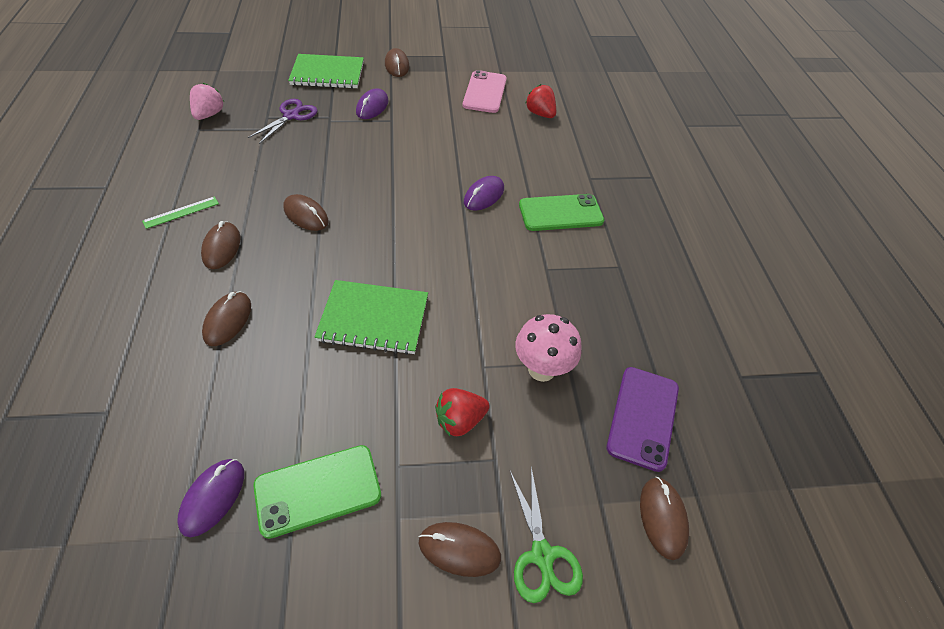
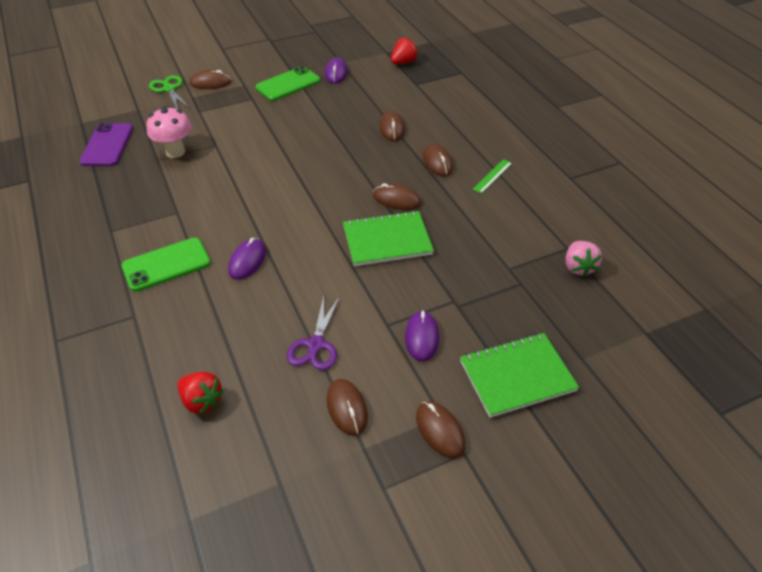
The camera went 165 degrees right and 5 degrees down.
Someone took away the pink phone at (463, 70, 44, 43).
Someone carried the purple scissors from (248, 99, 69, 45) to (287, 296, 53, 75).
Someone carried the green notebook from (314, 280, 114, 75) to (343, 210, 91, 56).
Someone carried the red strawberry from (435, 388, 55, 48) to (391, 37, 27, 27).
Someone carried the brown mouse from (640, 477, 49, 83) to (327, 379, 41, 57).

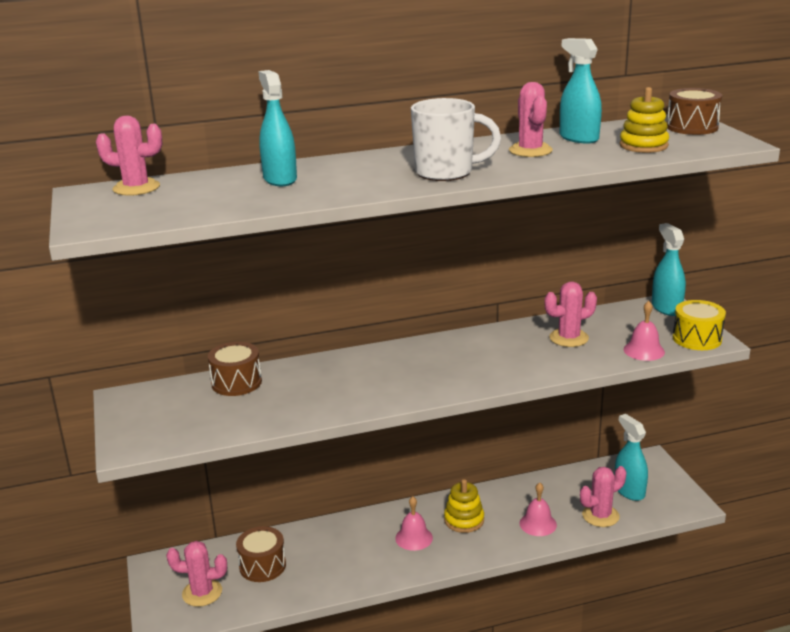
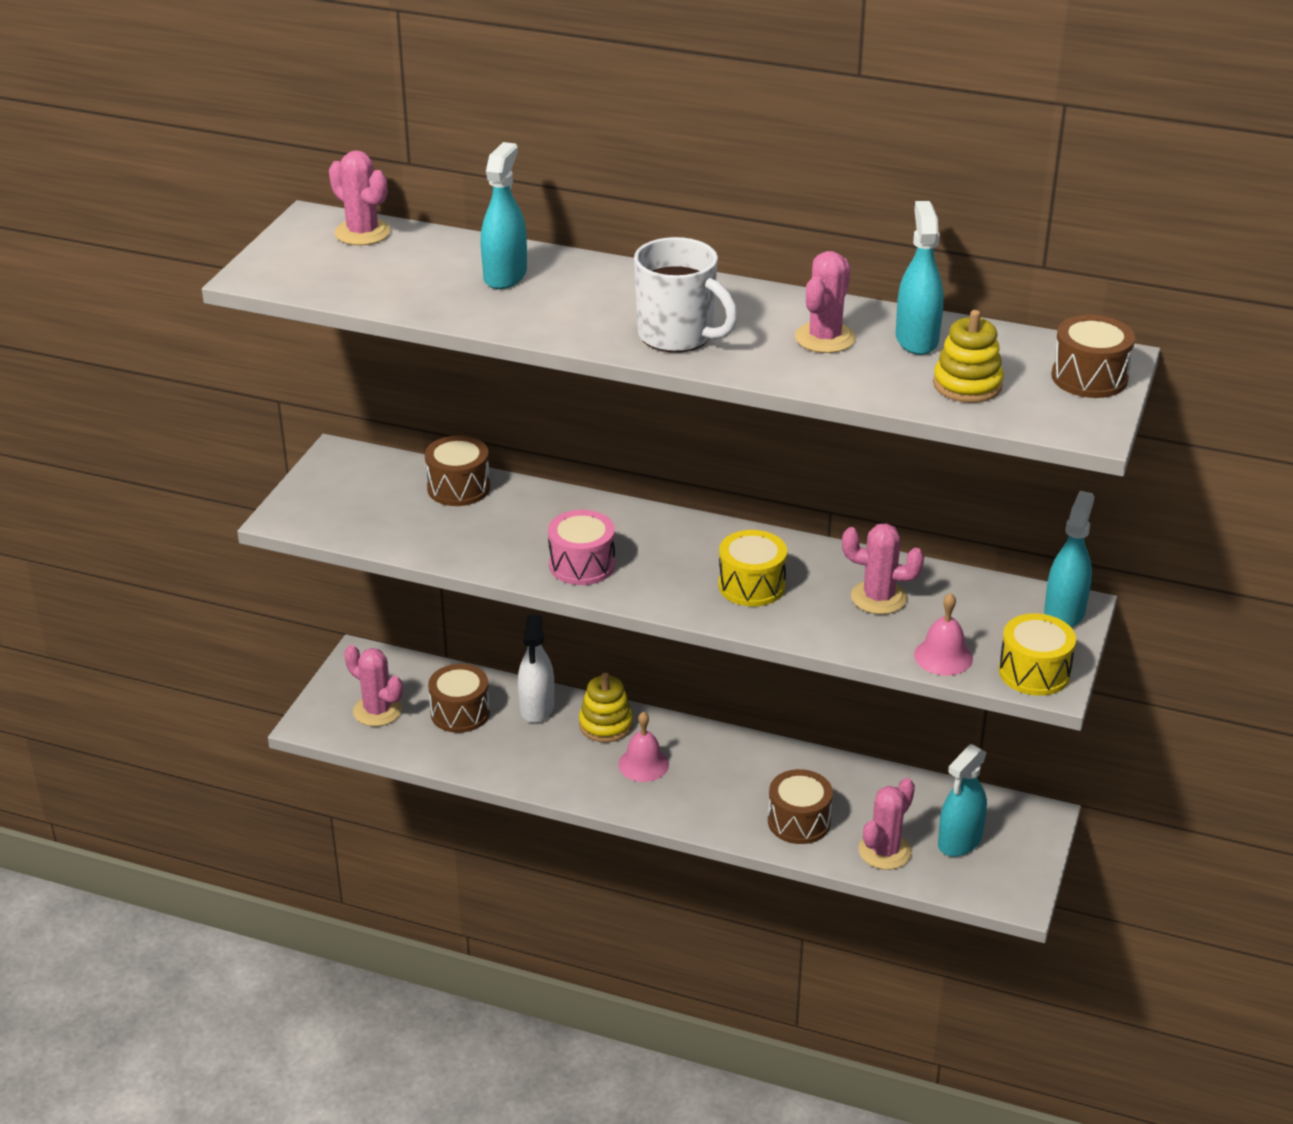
The camera went 35 degrees right and 10 degrees up.
Someone rotated the turquoise spray bottle at (615, 414, 33, 87) by 150 degrees counterclockwise.
Someone rotated the pink cactus at (580, 466, 46, 61) by 60 degrees counterclockwise.
Someone carried the yellow stacking toy from (444, 479, 40, 54) to (579, 673, 54, 70).
Someone swapped the pink bell at (519, 483, 38, 53) for the brown drum at (768, 769, 65, 75).
Someone put down the pink drum at (548, 510, 67, 75).
Someone put down the yellow drum at (718, 530, 69, 76).
Someone put down the white spray bottle at (518, 615, 36, 108).

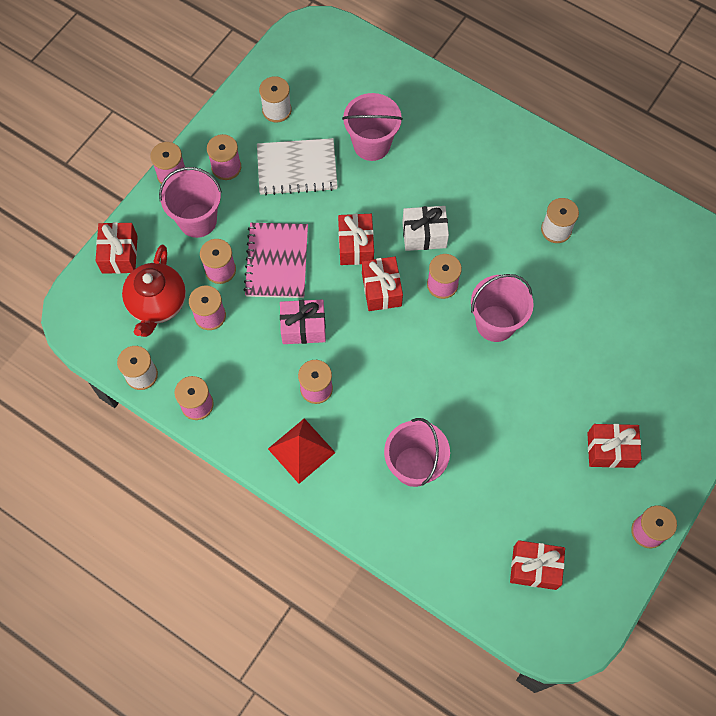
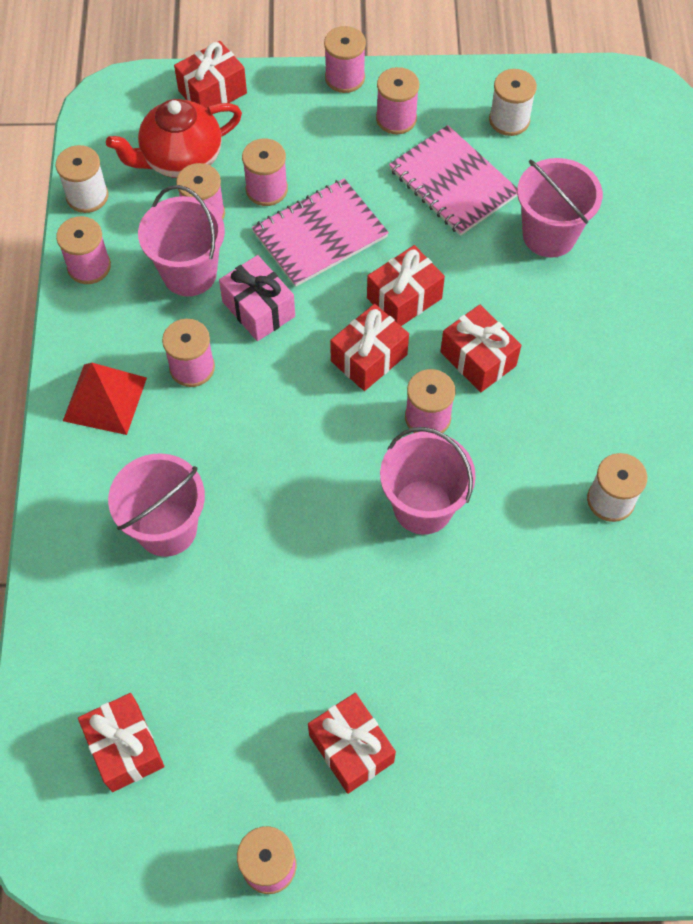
The camera went 55 degrees right and 5 degrees down.
Someone repainted the white notebook at (257, 138, 81, 57), which became the pink notebook at (389, 125, 129, 111).
Someone carried the pink bucket from (159, 167, 63, 71) to (138, 185, 87, 111).
Someone repainted the white gift at (402, 206, 47, 45), which became the red gift at (440, 305, 81, 87).

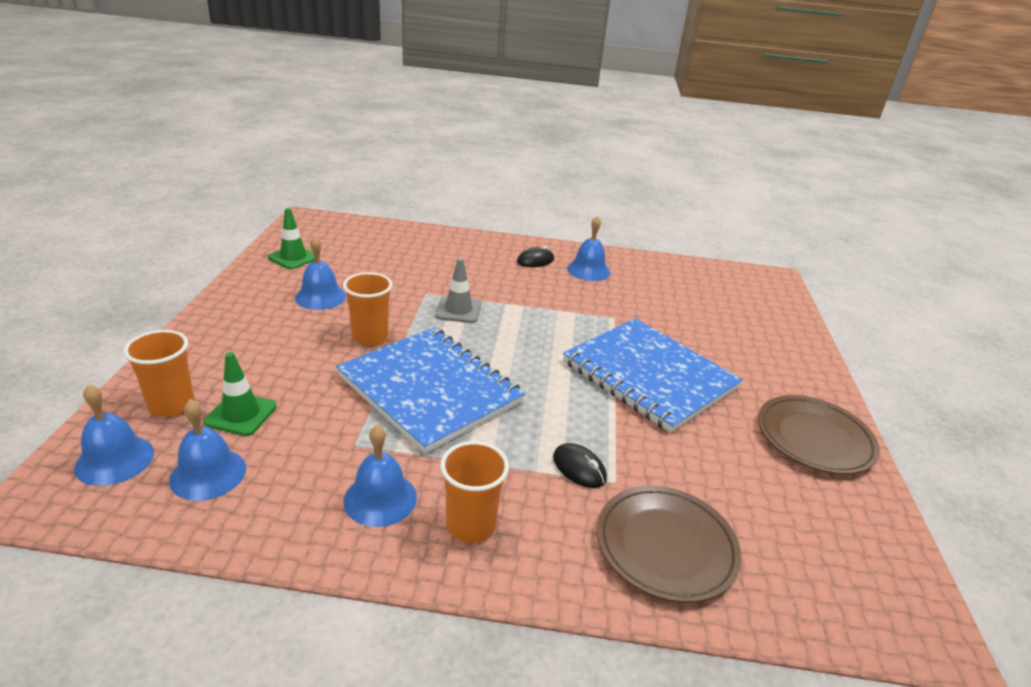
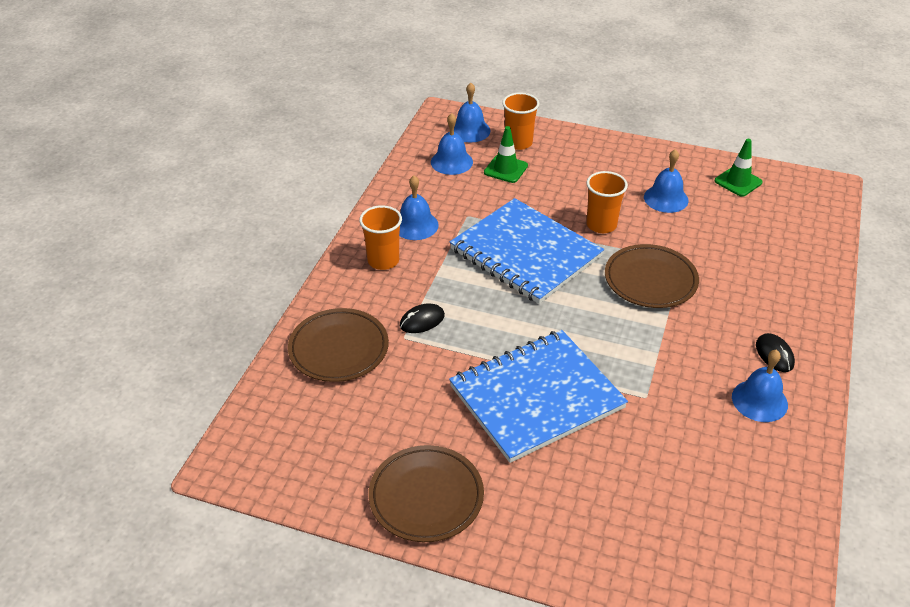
The camera went 105 degrees right and 10 degrees up.
Someone swapped the grey traffic cone at (436, 258, 45, 65) for the brown plate at (605, 244, 94, 64).
Someone rotated the blue notebook at (336, 327, 189, 127) by 75 degrees clockwise.

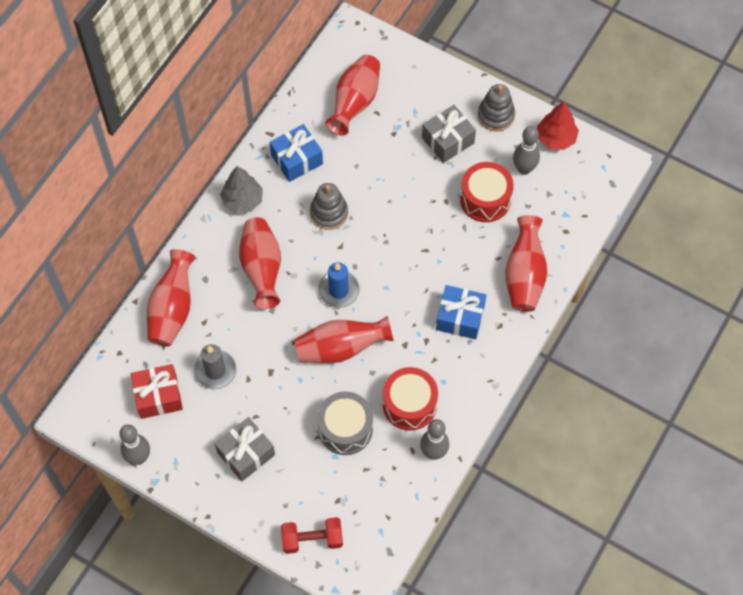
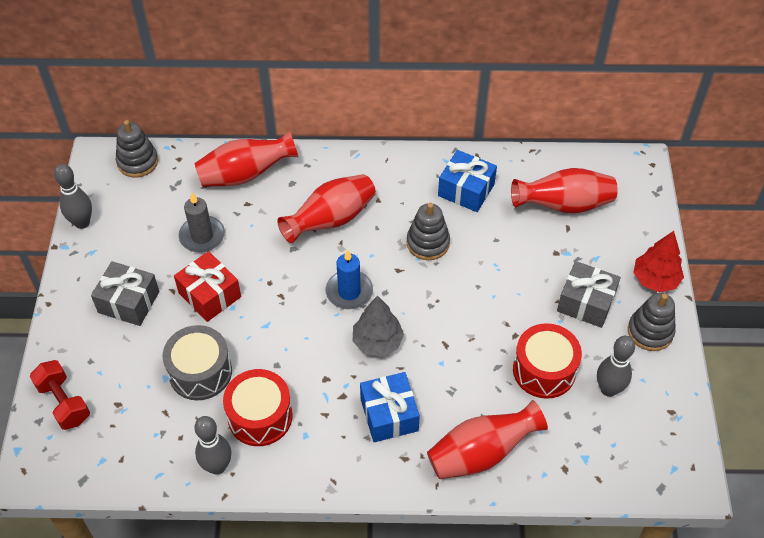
The camera went 60 degrees right and 10 degrees down.
Someone carried the red tree from (537, 102, 42, 48) to (633, 231, 51, 61).
Someone carried the grey tree from (220, 166, 43, 48) to (353, 295, 51, 62).
Someone took away the red vase at (295, 315, 99, 48).
Someone carried the red gift from (131, 364, 52, 55) to (174, 251, 67, 71).
Someone put down the grey stacking toy at (116, 120, 42, 58).

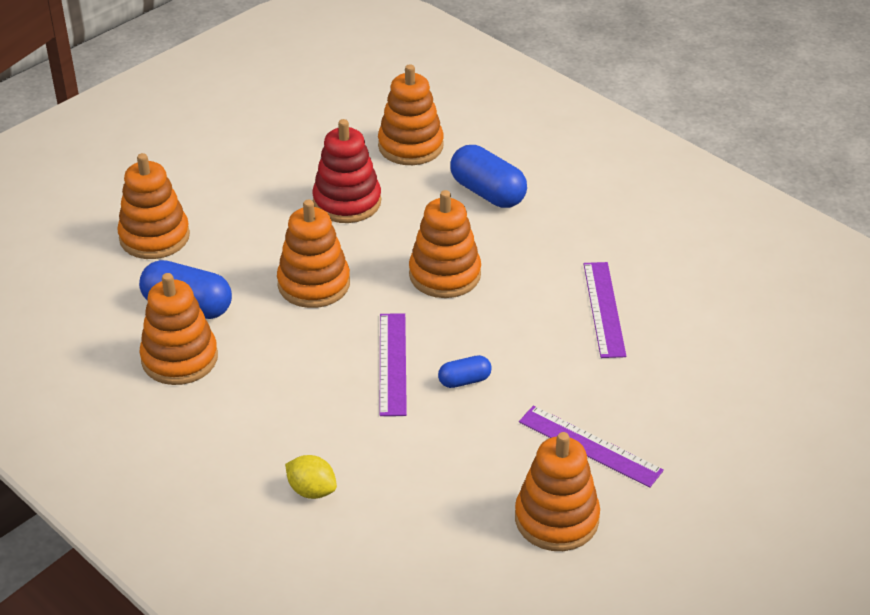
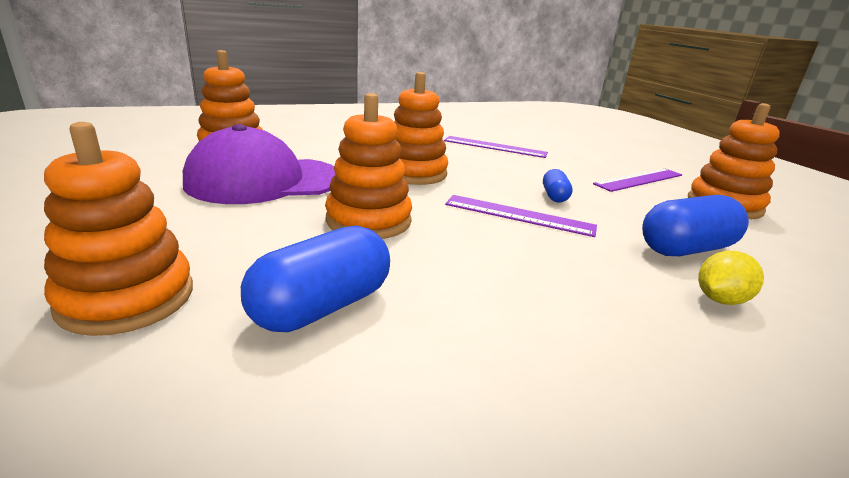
The camera went 70 degrees left and 15 degrees down.
Someone swapped the red stacking toy at (312, 119, 69, 104) for the purple cap at (183, 124, 153, 80).
Someone carried the blue capsule from (450, 145, 77, 63) to (642, 195, 107, 61).
Someone took away the orange stacking toy at (140, 273, 78, 112).

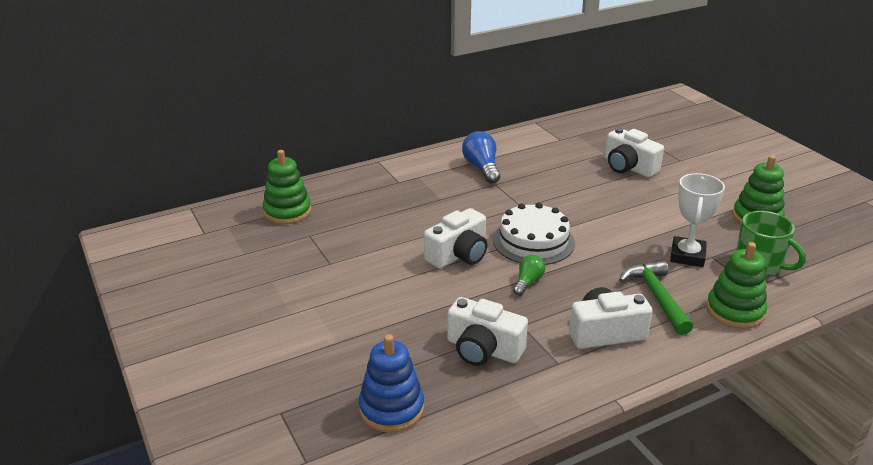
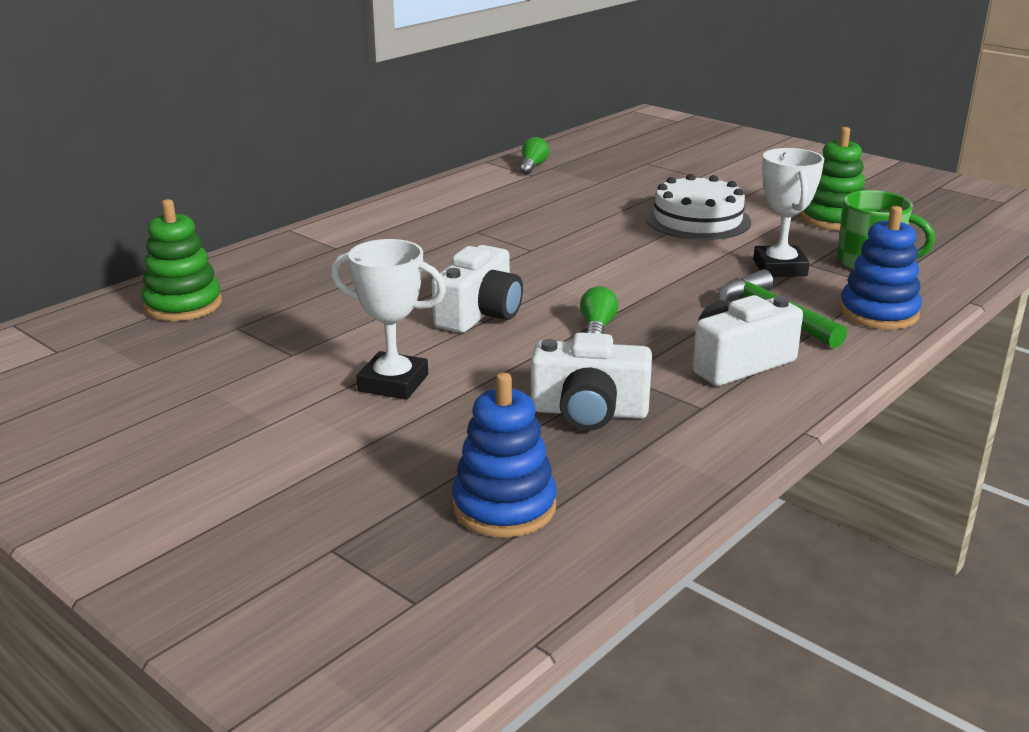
The camera went 20 degrees left and 5 degrees down.
Someone took away the white camera at (605, 127, 59, 50).
Someone took away the blue light bulb at (462, 131, 38, 53).
Someone carried the white cake from (493, 203, 82, 62) to (645, 174, 106, 66).
Someone repainted the green stacking toy at (706, 242, 61, 87), which became the blue stacking toy at (839, 206, 83, 124).
Someone put down the green light bulb at (520, 137, 29, 38).
Someone put down the white trophy at (331, 239, 115, 161).

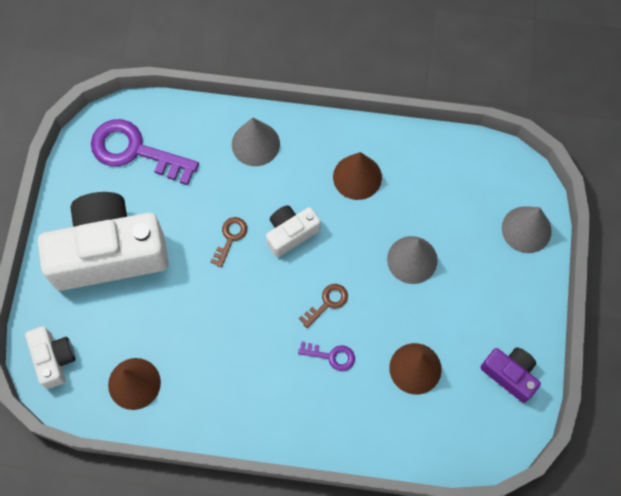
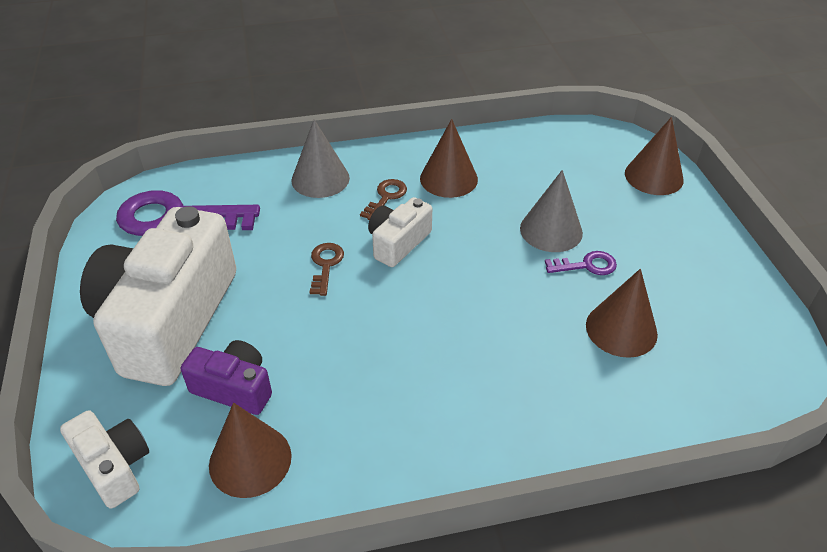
The camera went 20 degrees left and 25 degrees down.
Someone rotated the white camera at (38, 192, 131, 99) by 45 degrees counterclockwise.
Someone repainted the grey cone at (502, 206, 50, 47), which became the brown cone at (625, 117, 59, 78).
Someone carried the brown key from (299, 284, 49, 44) to (360, 179, 47, 41).
Someone carried the purple key from (298, 341, 57, 30) to (545, 251, 72, 24).
Someone carried the purple camera from (480, 347, 61, 56) to (181, 340, 91, 75).

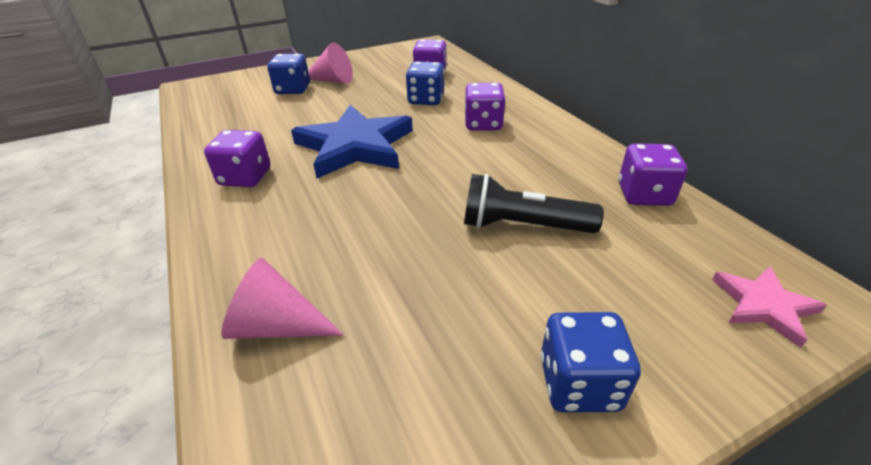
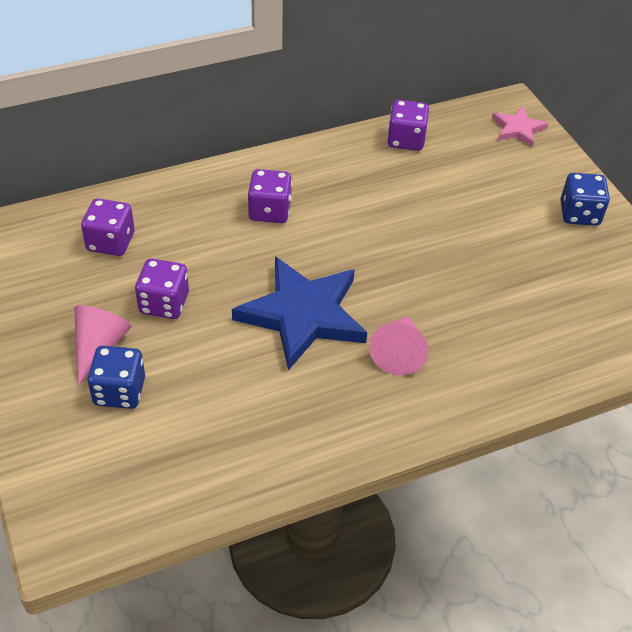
The camera went 90 degrees left and 10 degrees up.
Someone took away the blue dice at (406, 62, 38, 43).
Someone carried the purple dice from (204, 130, 66, 57) to (135, 258, 54, 61).
Someone took away the black flashlight at (464, 174, 140, 59).
Someone carried the pink cone from (221, 258, 123, 81) to (369, 316, 59, 59).

